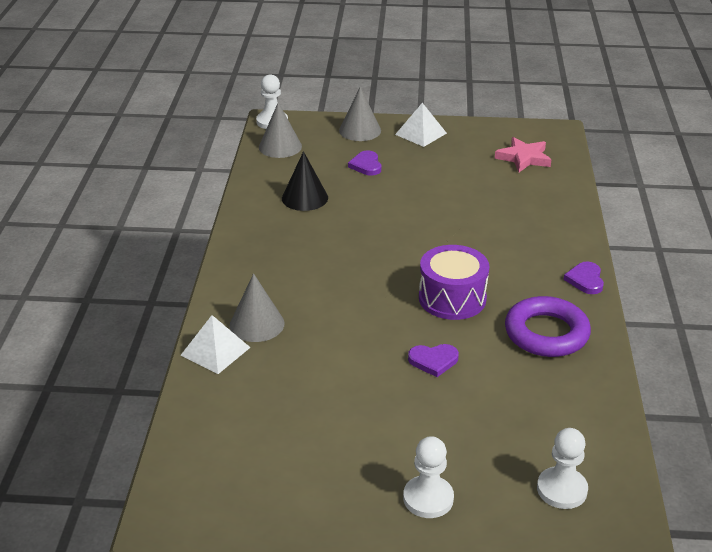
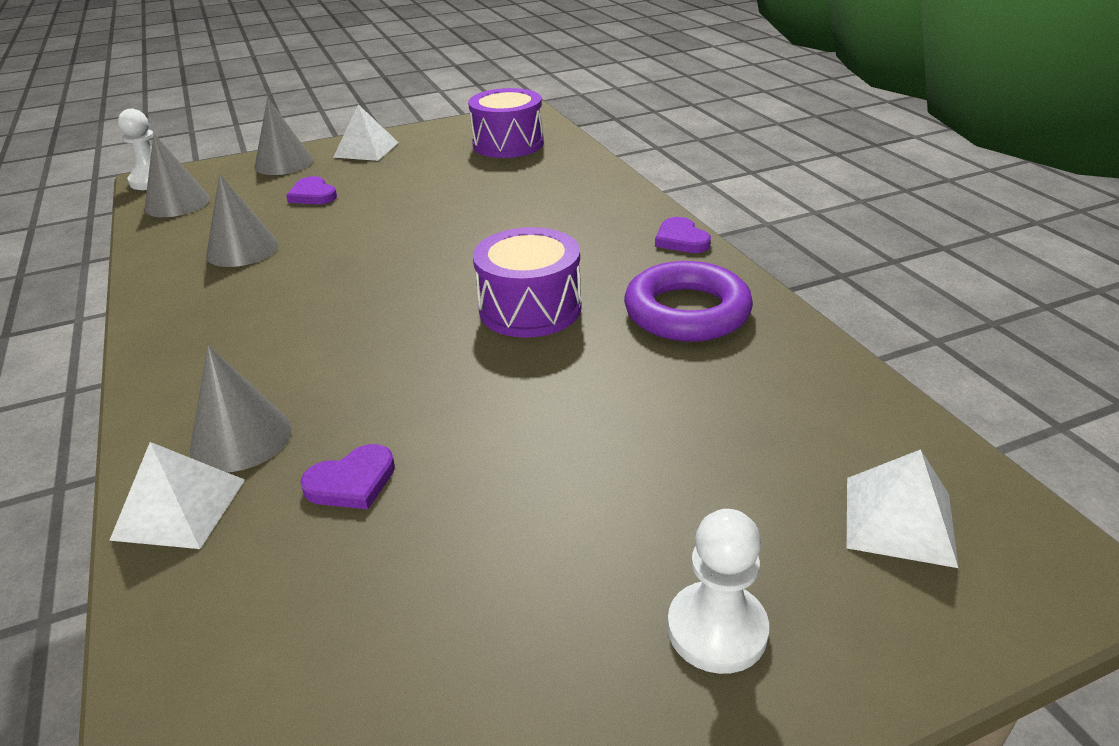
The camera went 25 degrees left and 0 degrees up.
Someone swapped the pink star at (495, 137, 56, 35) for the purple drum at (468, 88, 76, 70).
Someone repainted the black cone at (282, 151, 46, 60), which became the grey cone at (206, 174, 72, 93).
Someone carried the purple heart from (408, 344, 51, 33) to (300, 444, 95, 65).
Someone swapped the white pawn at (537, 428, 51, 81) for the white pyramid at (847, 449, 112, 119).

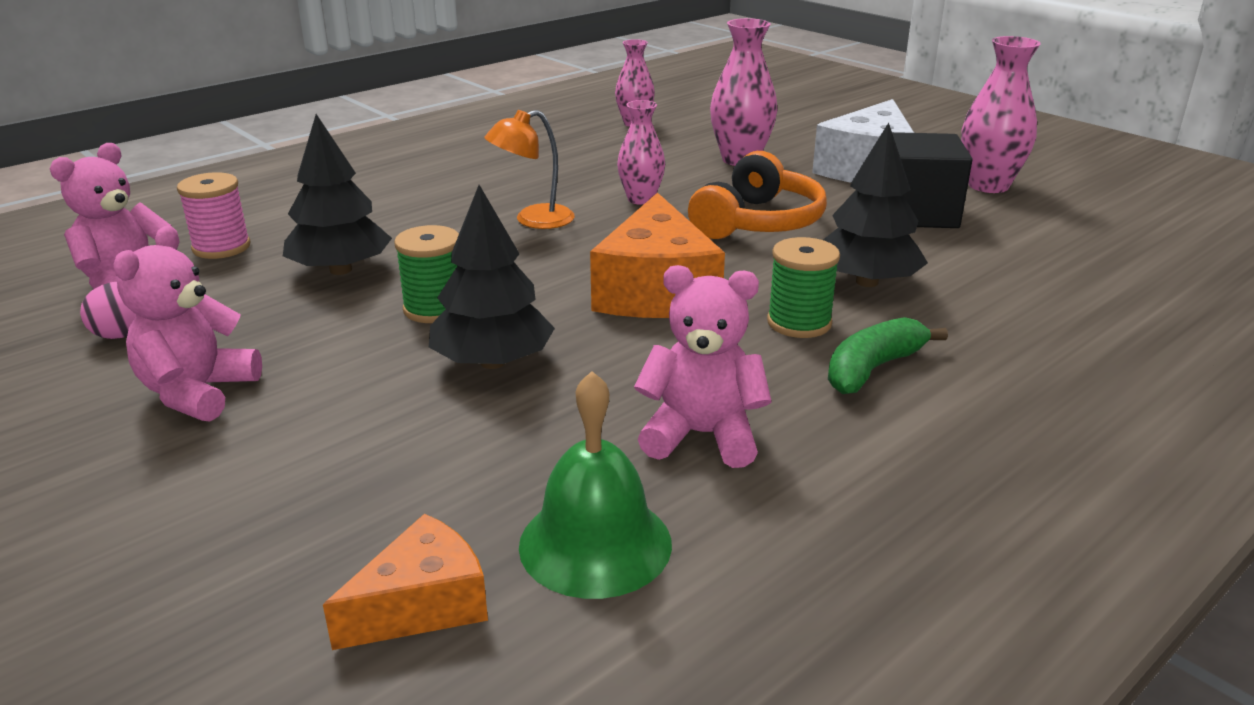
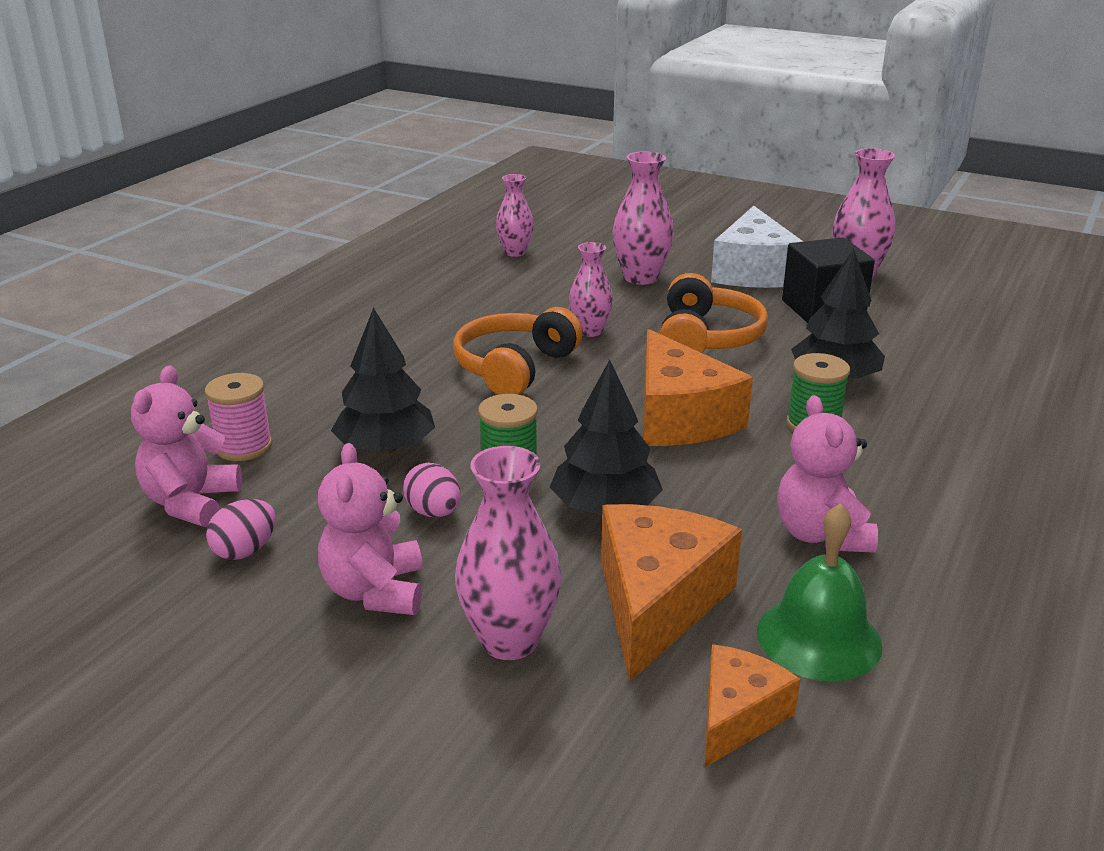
The camera went 20 degrees left and 0 degrees up.
Someone swapped the orange lamp at (484, 110, 91, 119) for the orange headphones at (453, 307, 130, 88).
Someone rotated the pink teddy bear at (634, 265, 137, 203) by 90 degrees counterclockwise.
Someone took away the green banana at (828, 317, 120, 77).
Someone put down the pink vase at (455, 446, 107, 214).
Someone put down the pink egg at (403, 463, 58, 54).
Someone put down the orange cheese at (601, 504, 141, 178).

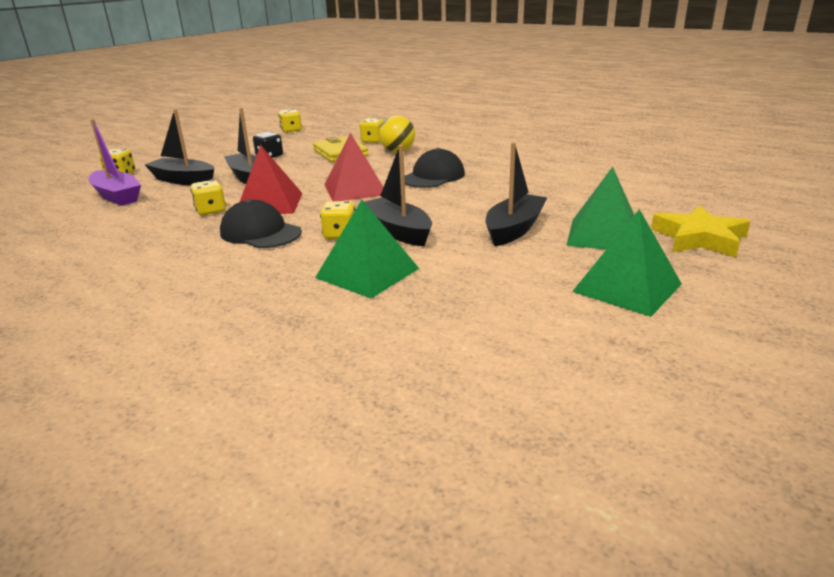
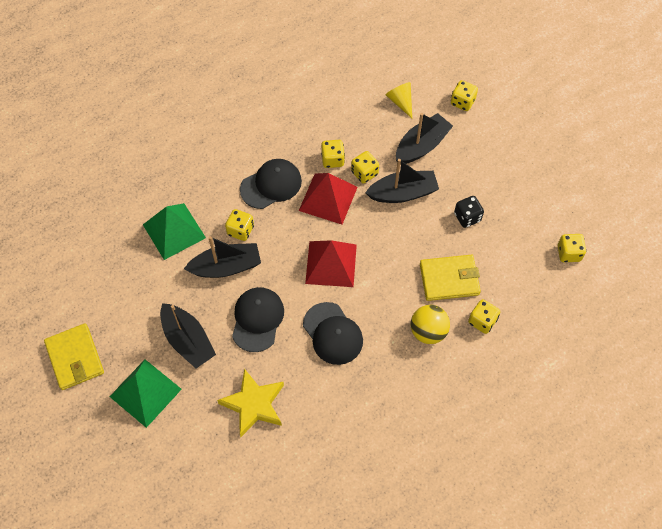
The camera went 110 degrees right and 35 degrees up.
Someone swapped the purple boat at (89, 119, 52, 87) for the yellow cone at (386, 82, 26, 36).
Someone carried the yellow star from (651, 205, 100, 52) to (217, 369, 67, 68).
Someone swapped the green pyramid at (572, 209, 110, 108) for the yellow wallet at (44, 323, 60, 67).
Someone put down the yellow dice at (351, 151, 28, 32).
Someone put down the black cap at (232, 287, 52, 65).

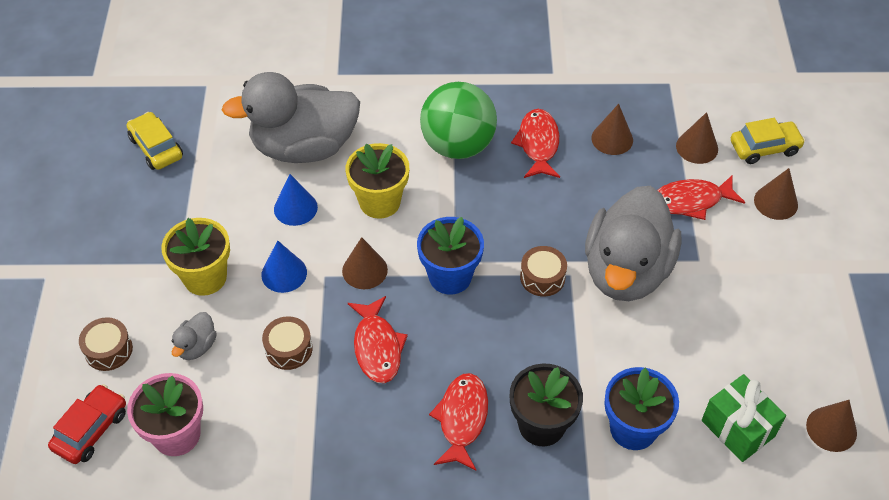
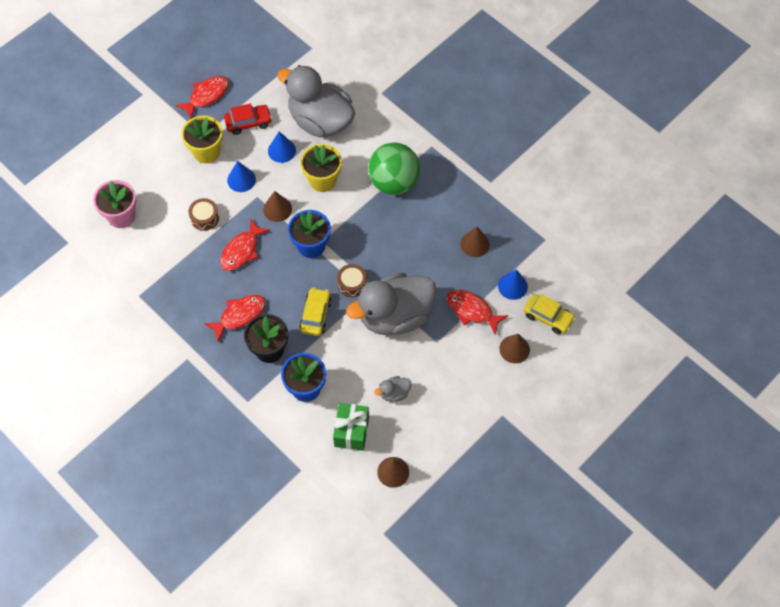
The camera went 45 degrees right and 10 degrees up.
Someone carried the red fish from (511, 109, 49, 69) to (175, 76, 54, 43).
Someone carried the yellow car from (127, 112, 56, 58) to (299, 287, 33, 49).
Someone repainted the brown cone at (676, 112, 42, 52), which became the blue cone at (498, 269, 30, 31).
Someone carried the grey duck from (171, 312, 46, 48) to (374, 376, 38, 26).
Someone took away the brown drum at (79, 317, 54, 54).
Someone carried the red car from (48, 384, 78, 80) to (224, 104, 48, 31).

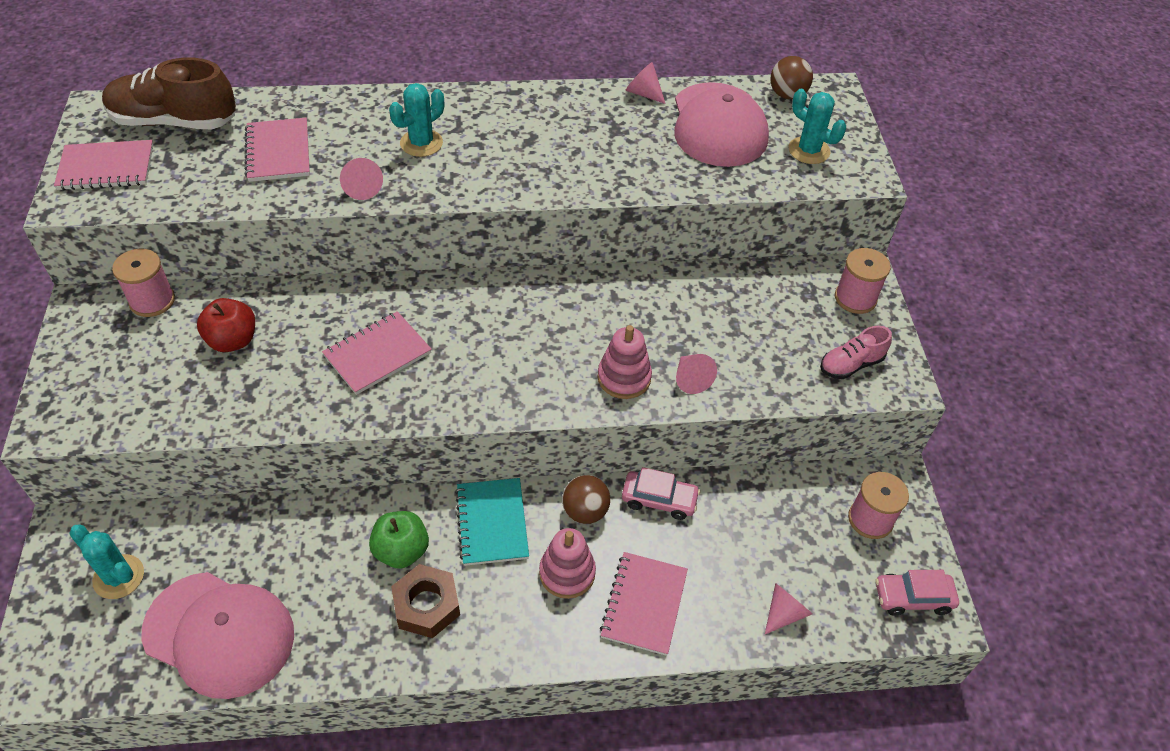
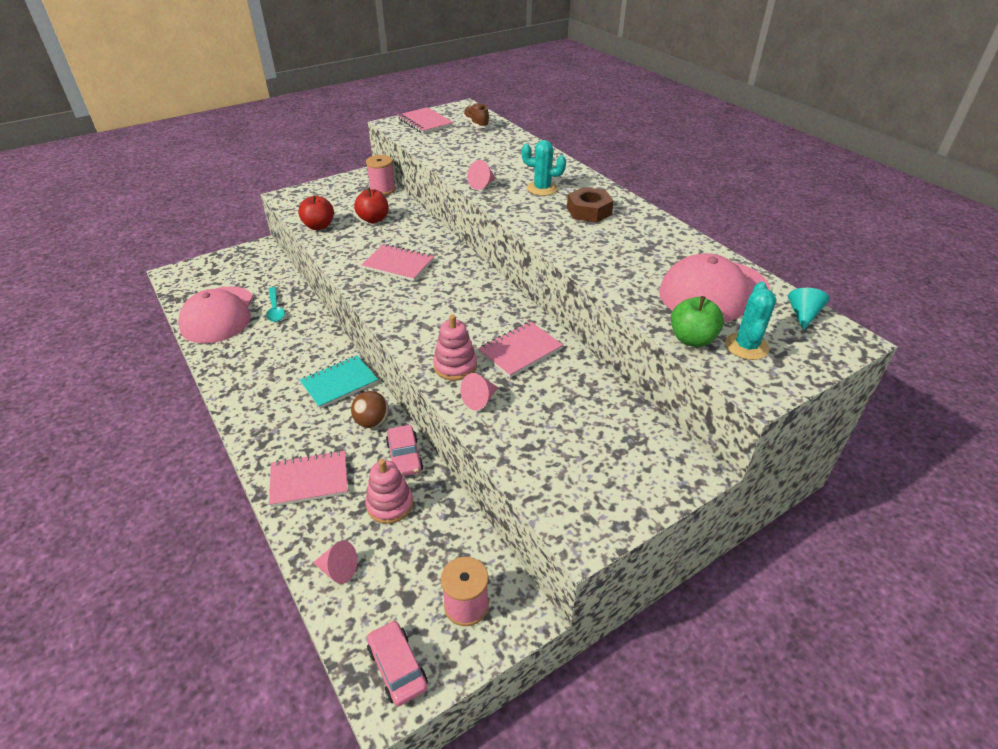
The camera went 65 degrees right and 10 degrees down.
Someone swapped the brown ball at (770, 56, 43, 43) for the turquoise cone at (788, 288, 41, 43).
Someone scaled the brown shoe at (102, 58, 134, 71) by 0.54.
Someone took away the pink cone at (626, 62, 40, 42).
Someone carried the pink notebook from (244, 118, 66, 64) to (478, 321, 85, 57).
Someone took away the pink spool at (835, 248, 56, 66).
Someone took away the pink shoe at (820, 326, 72, 53).
Someone carried the green apple from (369, 511, 60, 58) to (671, 296, 53, 51).
Someone took away the turquoise cactus at (69, 524, 75, 75).
Someone carried the pink stacking toy from (539, 528, 57, 71) to (365, 459, 48, 65).
Someone carried the brown nut from (391, 564, 69, 74) to (567, 187, 47, 36).
Someone put down the red apple at (298, 195, 36, 35).
Someone put down the turquoise spoon at (266, 287, 19, 35).

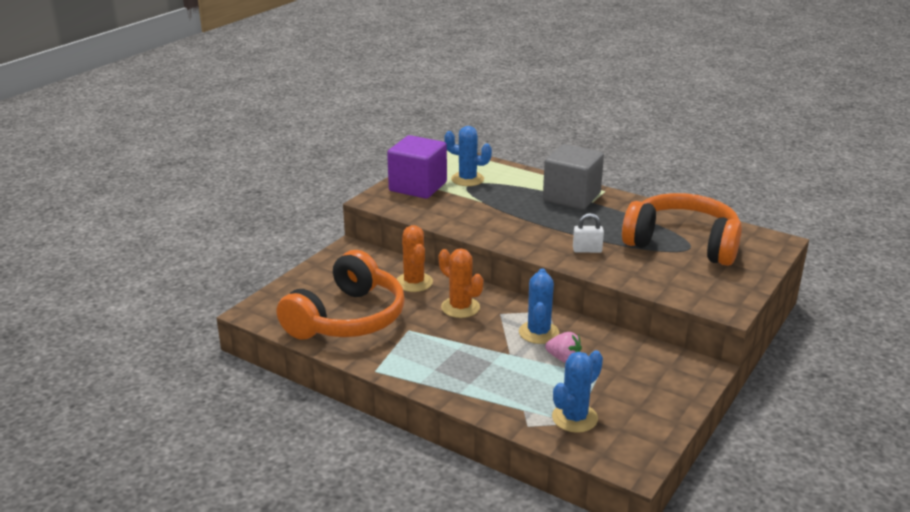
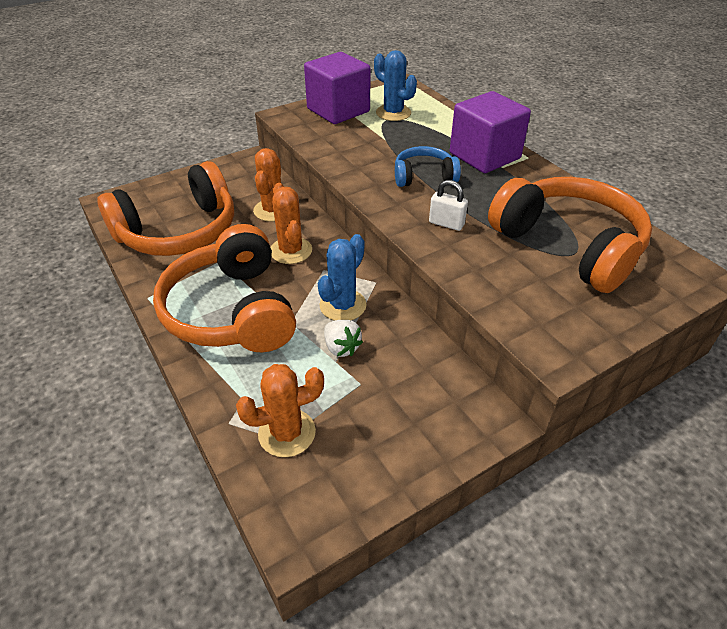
The camera went 25 degrees right and 15 degrees up.
Someone repainted the grey cube at (543, 144, 61, 65), which became the purple cube at (450, 91, 81, 82).
Someone repainted the pink strawberry at (545, 332, 37, 31), which became the white strawberry at (324, 320, 39, 37).
Someone repainted the blue cactus at (552, 350, 51, 83), which became the orange cactus at (236, 364, 88, 93).
Someone put down the blue headphones at (395, 146, 66, 41).
Someone put down the orange headphones at (153, 224, 143, 128).

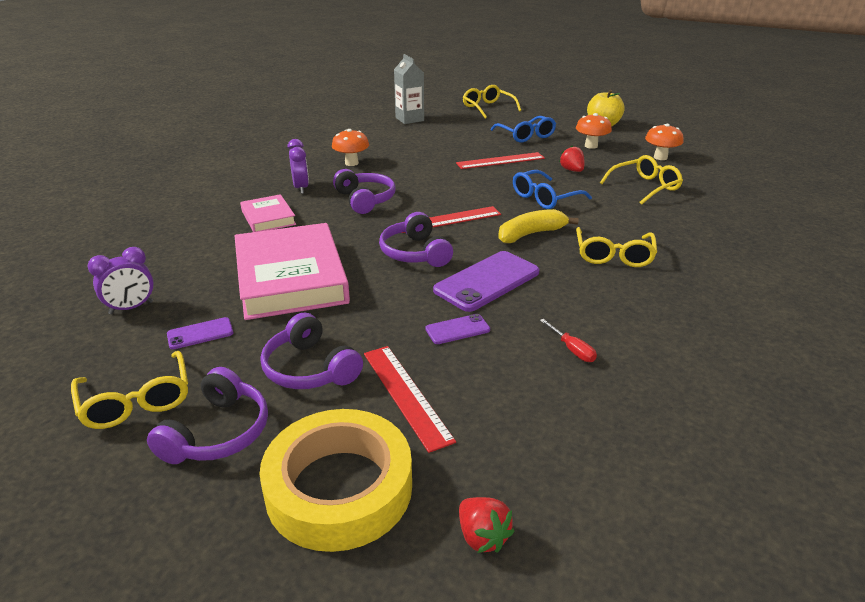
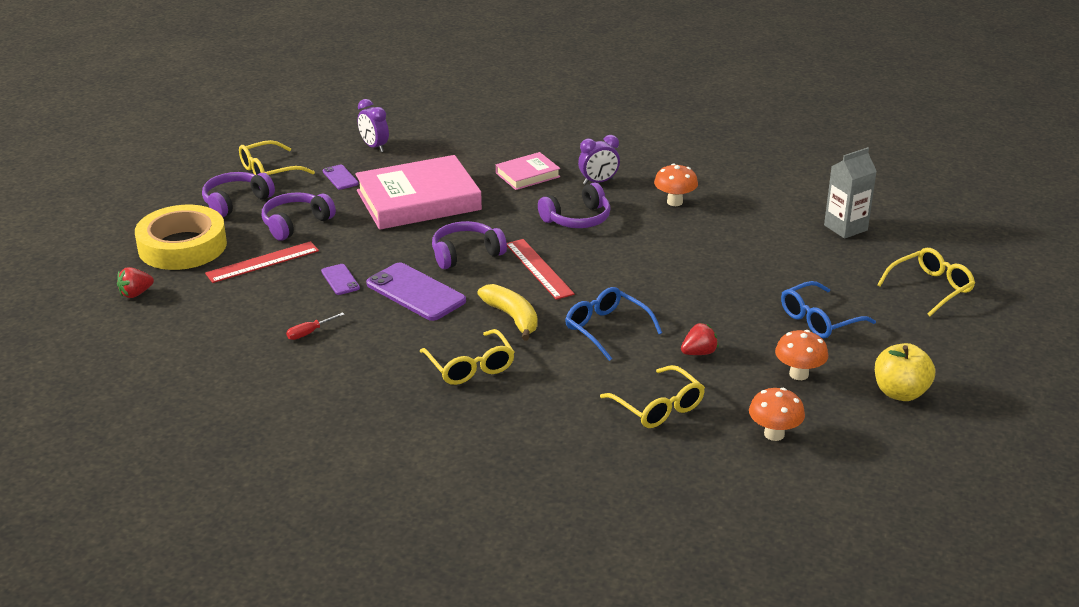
The camera went 85 degrees right and 0 degrees up.
Someone took away the red ruler at (456, 152, 89, 17).
Someone rotated the yellow glasses at (576, 227, 81, 40) by 120 degrees counterclockwise.
Someone rotated the purple headphones at (147, 367, 121, 97) by 120 degrees clockwise.

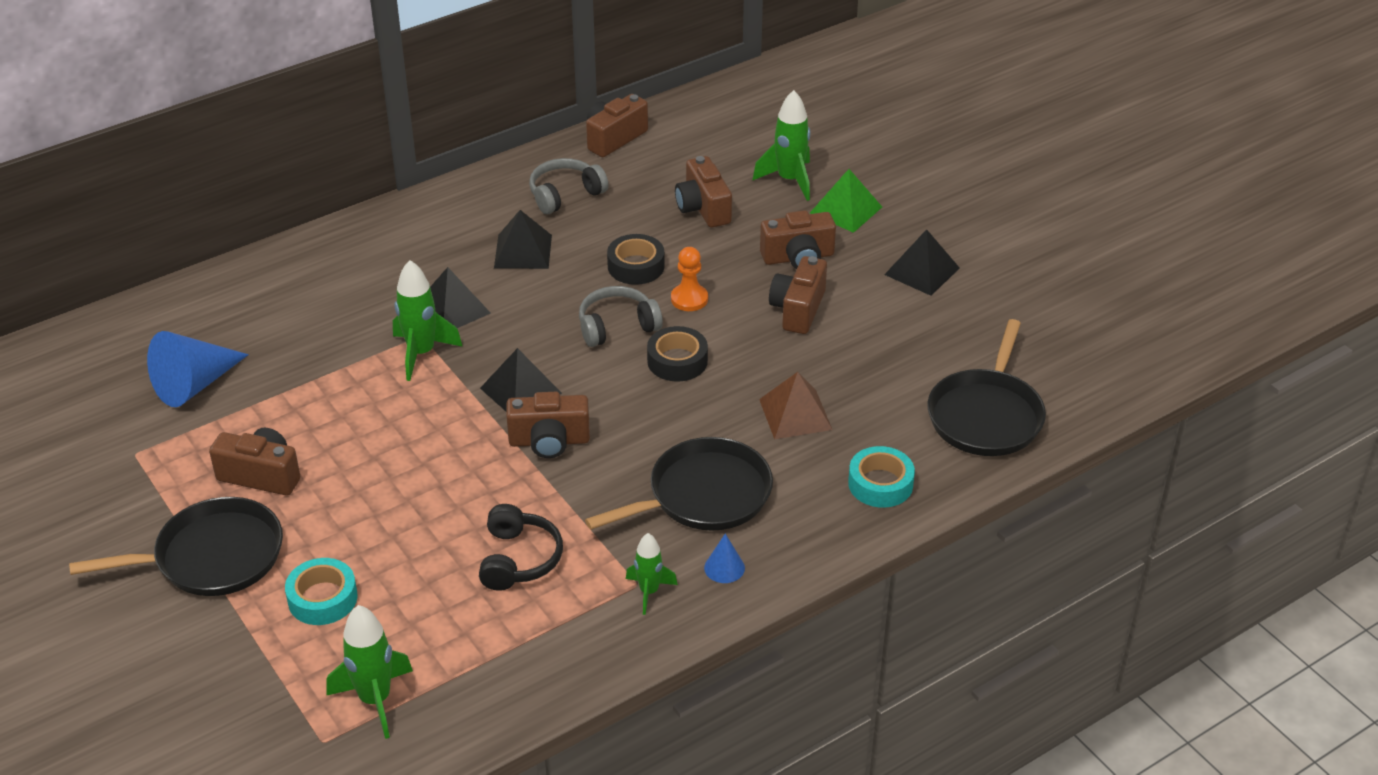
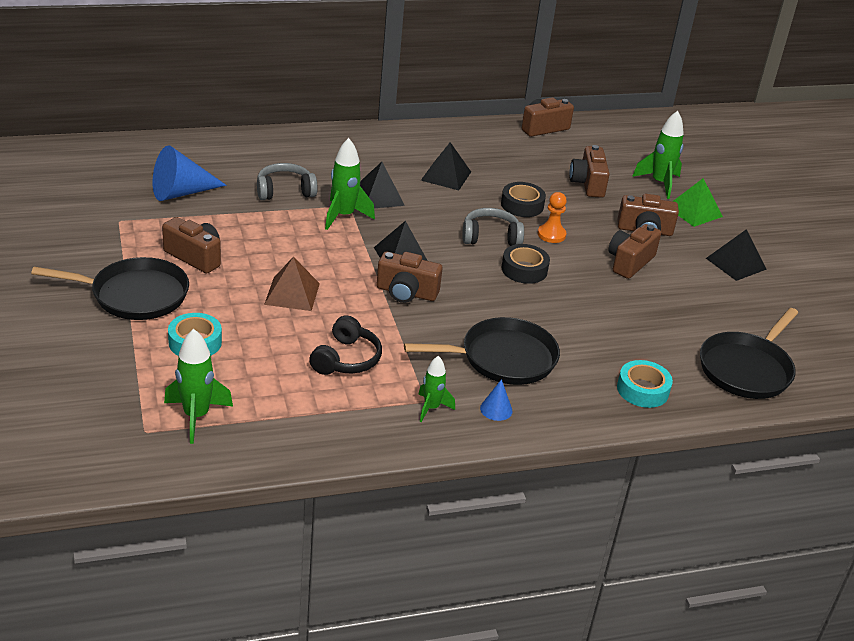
The camera went 15 degrees right and 5 degrees down.
Someone carried the grey headphones from (529, 158, 79, 56) to (257, 163, 61, 37).
Someone carried the brown pyramid from (759, 372, 73, 67) to (264, 257, 56, 54).

